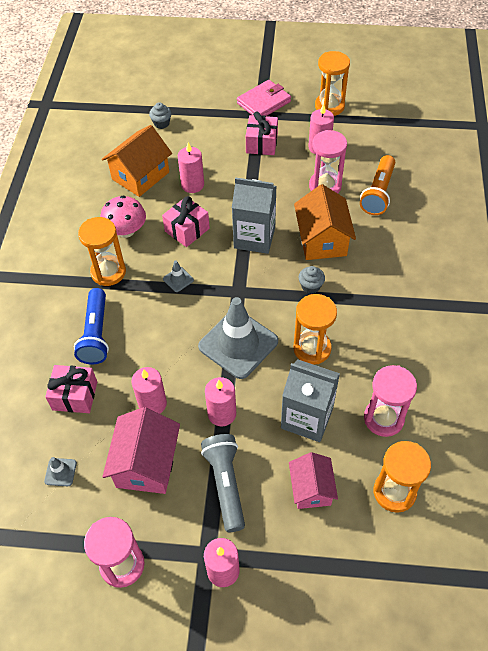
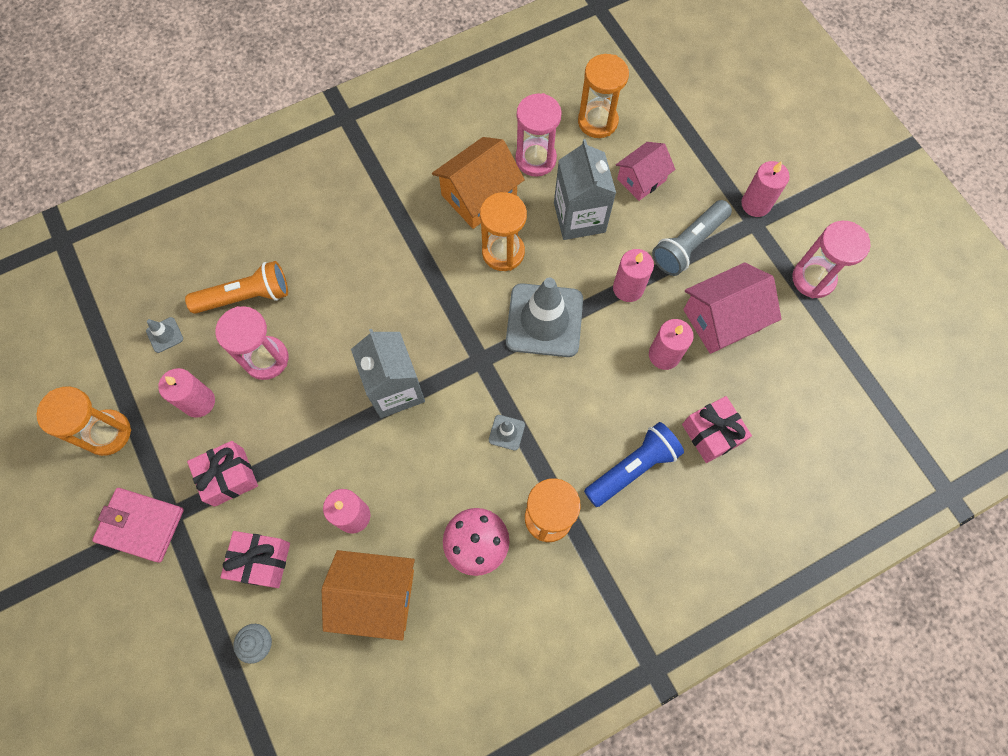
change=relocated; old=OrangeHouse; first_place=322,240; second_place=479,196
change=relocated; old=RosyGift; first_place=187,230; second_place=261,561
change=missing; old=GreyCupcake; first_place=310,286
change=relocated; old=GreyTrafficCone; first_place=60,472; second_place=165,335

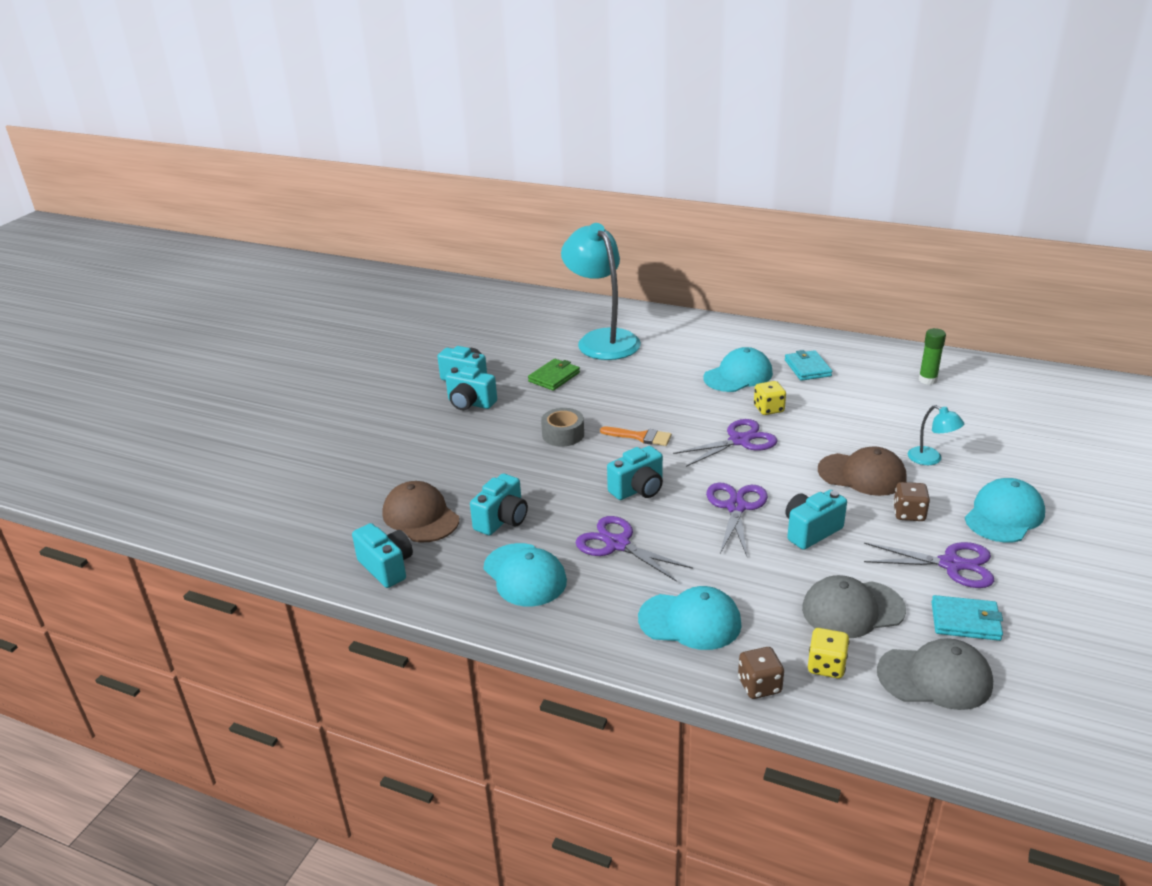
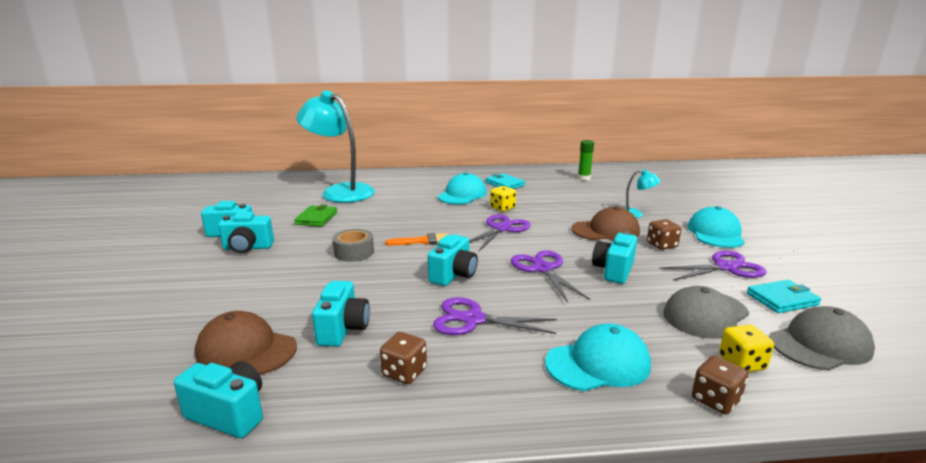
change=exchanged; old=TealBaseballCap; new=BrownGameDie; first_place=525,575; second_place=404,372

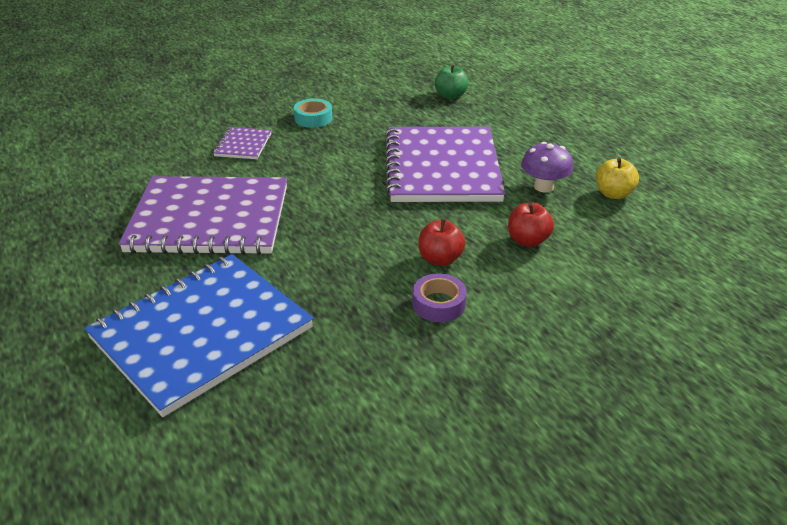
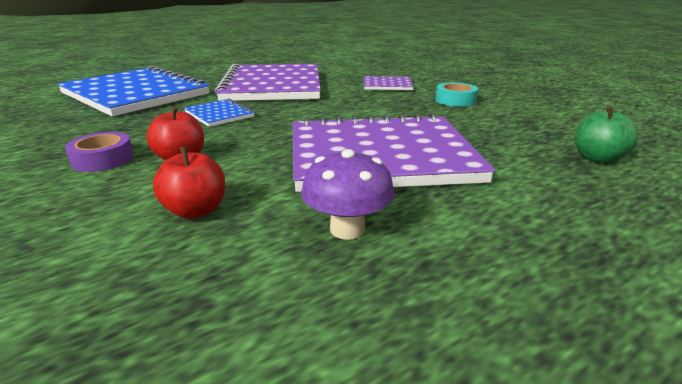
change=missing; old=BrightYellowAppleFruit; first_place=613,194
change=appeared; new=CobaltNotepad; second_place=219,114

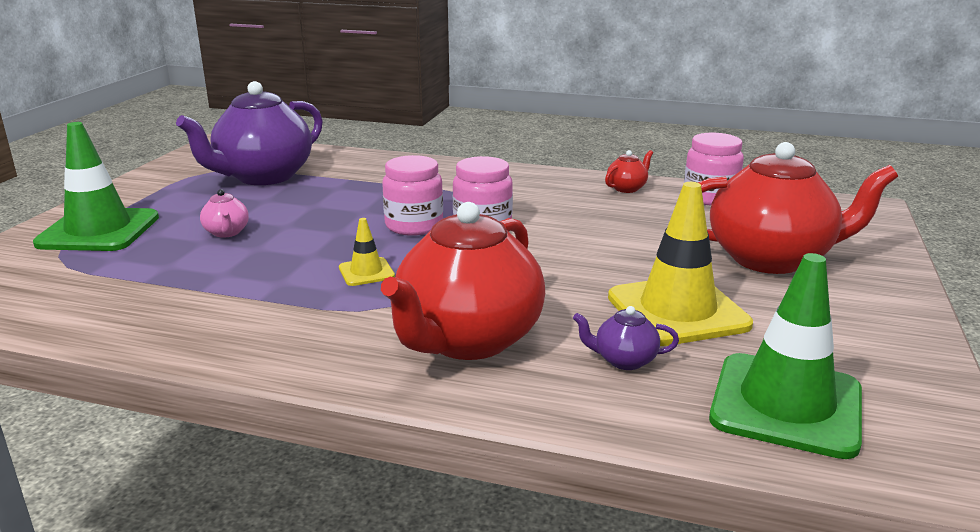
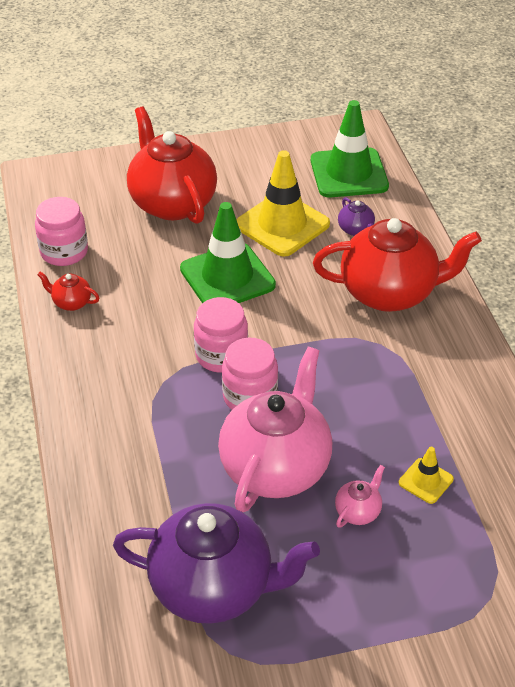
change=relocated; old=GreenTrafficCone; first_place=99,231; second_place=227,277
change=relocated; old=BrightYellowTrafficCone; first_place=366,272; second_place=425,481
change=appeared; new=RosyChinaTeapot; second_place=276,467

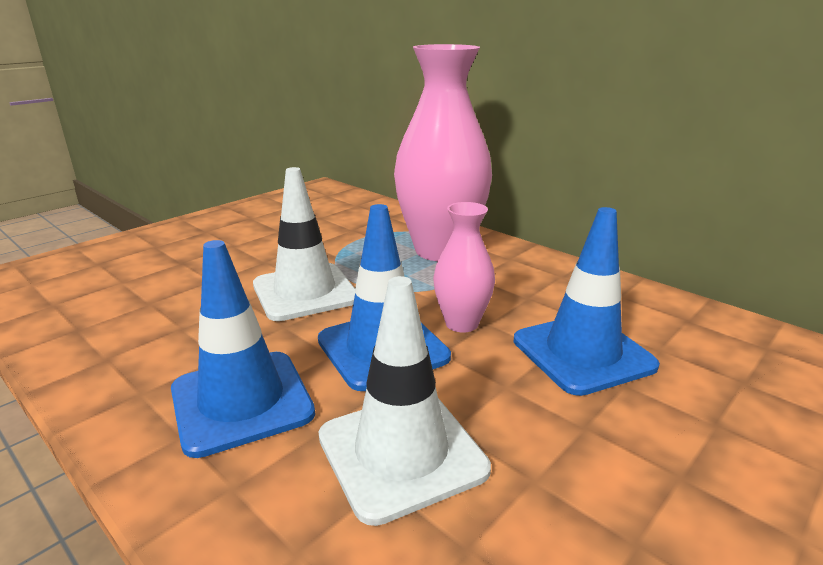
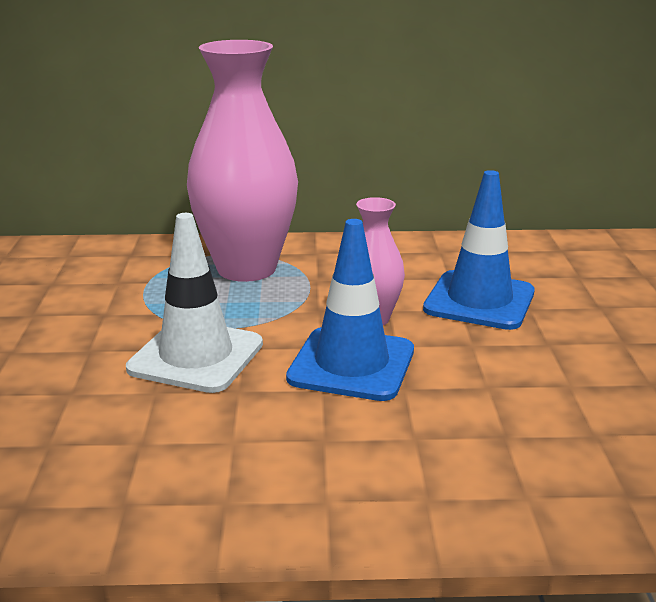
change=missing; old=CobaltTrafficCone; first_place=241,401
change=missing; old=WhiteTrafficCone; first_place=401,453

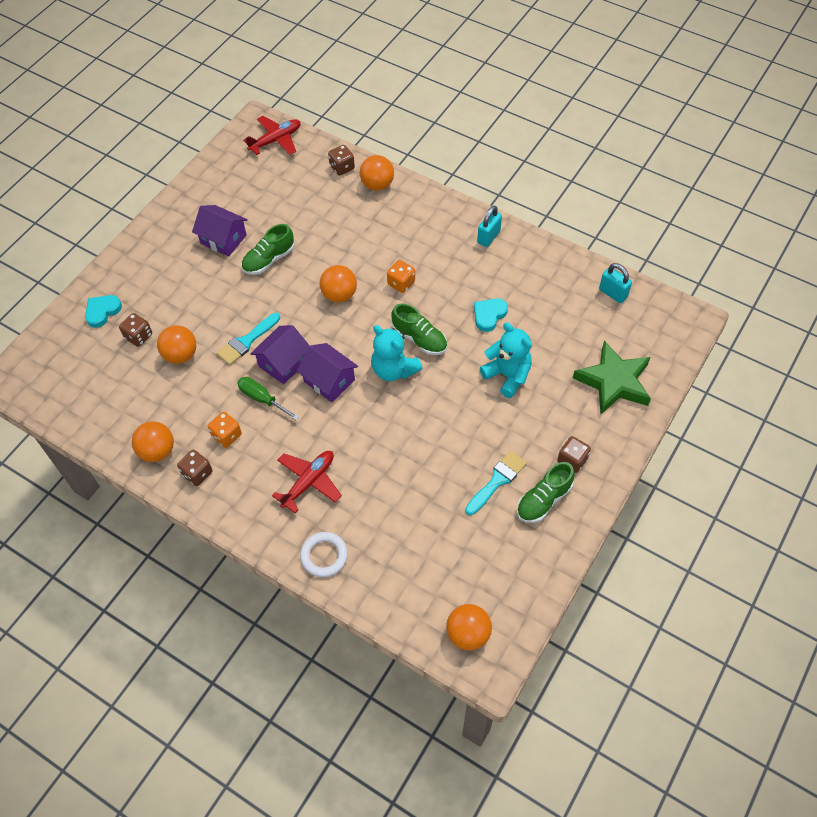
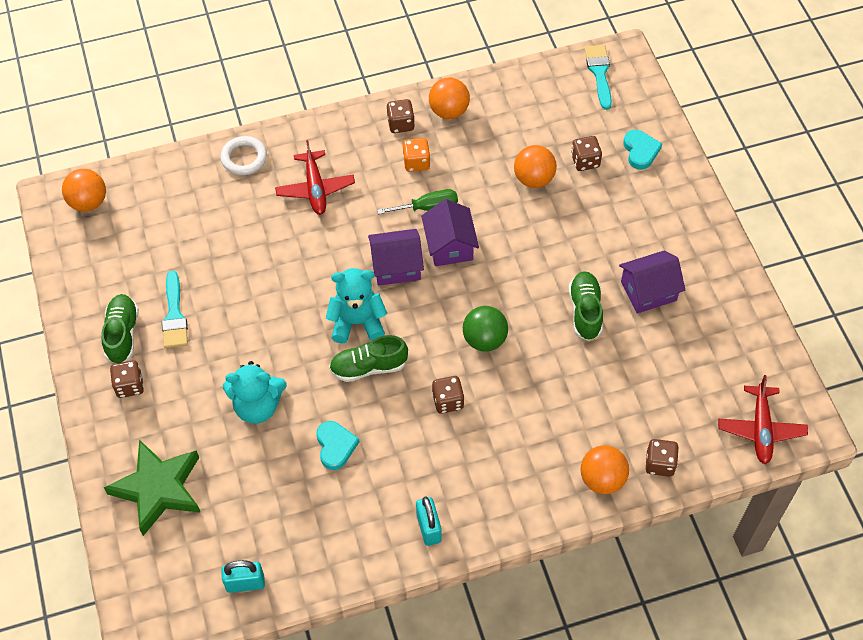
change=colour; old=OrangeGameDie; new=BrownGameDie; first_place=401,283; second_place=448,401
change=colour; old=OrangeBall; new=GreenBall; first_place=339,295; second_place=484,339
change=relocated; old=TealBrush; first_place=246,341; second_place=599,73

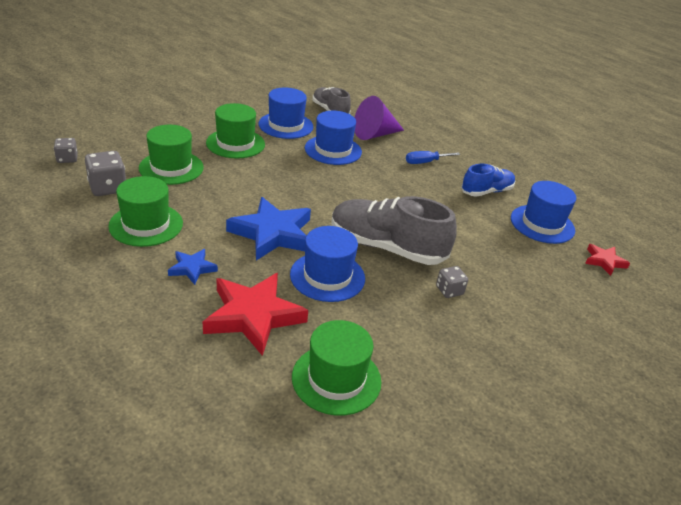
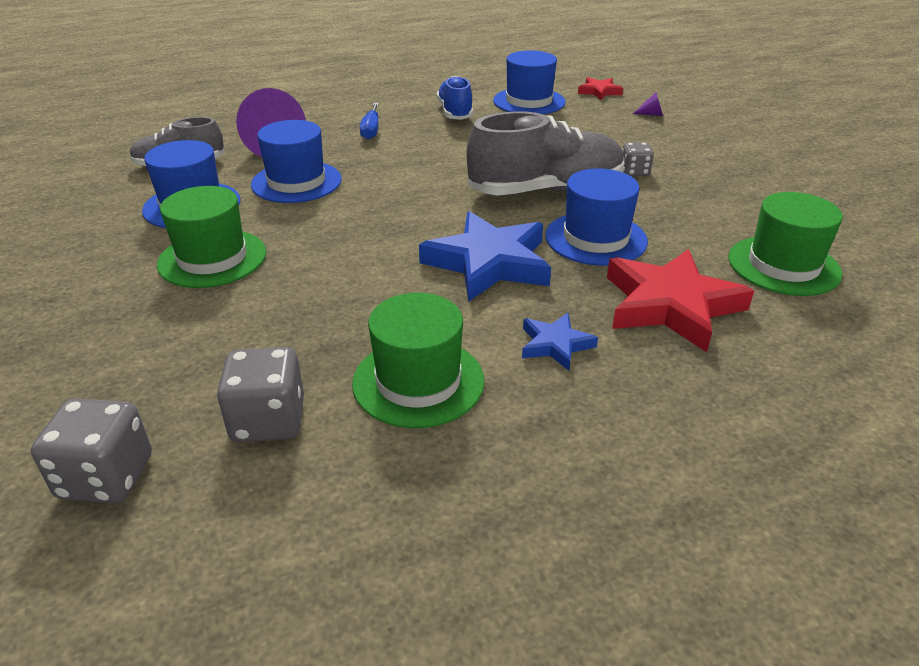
change=missing; old=GreenHat; first_place=171,168
change=size; old=GreyGameDie; first_place=67,159; second_place=106,477; factor=1.63
change=spun; old=GreyShoe; first_place=386,247; second_place=546,190; degrees=-150
change=appeared; new=VioletSolidCone; second_place=651,114

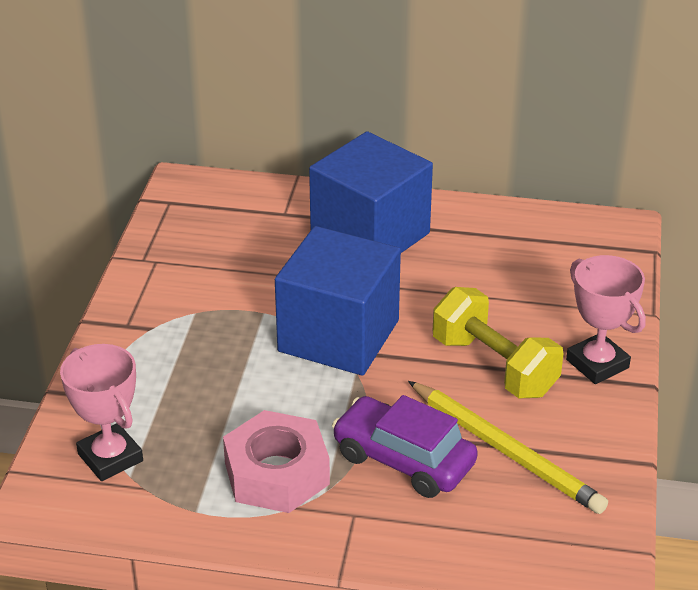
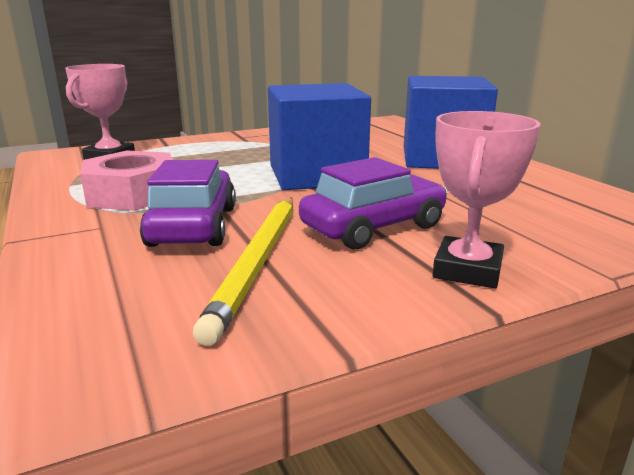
change=exchanged; old=BrightYellowDumbbell; new=VioletToyCar; first_place=494,366; second_place=373,227

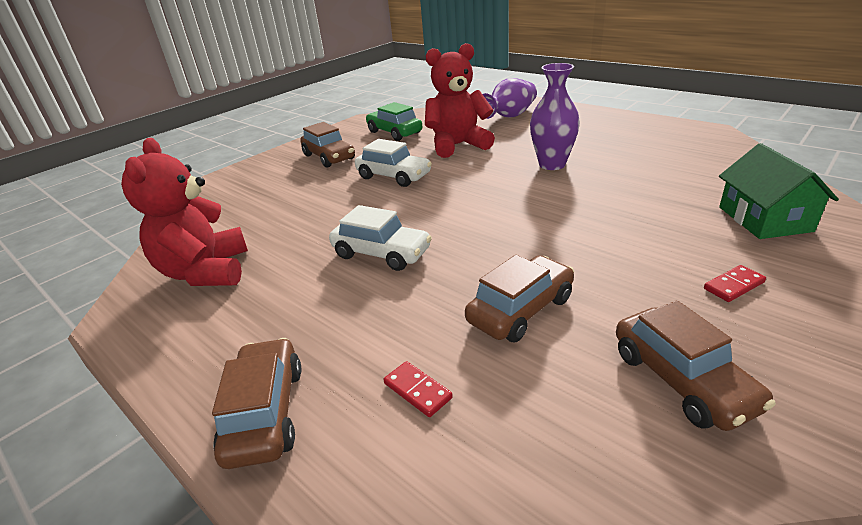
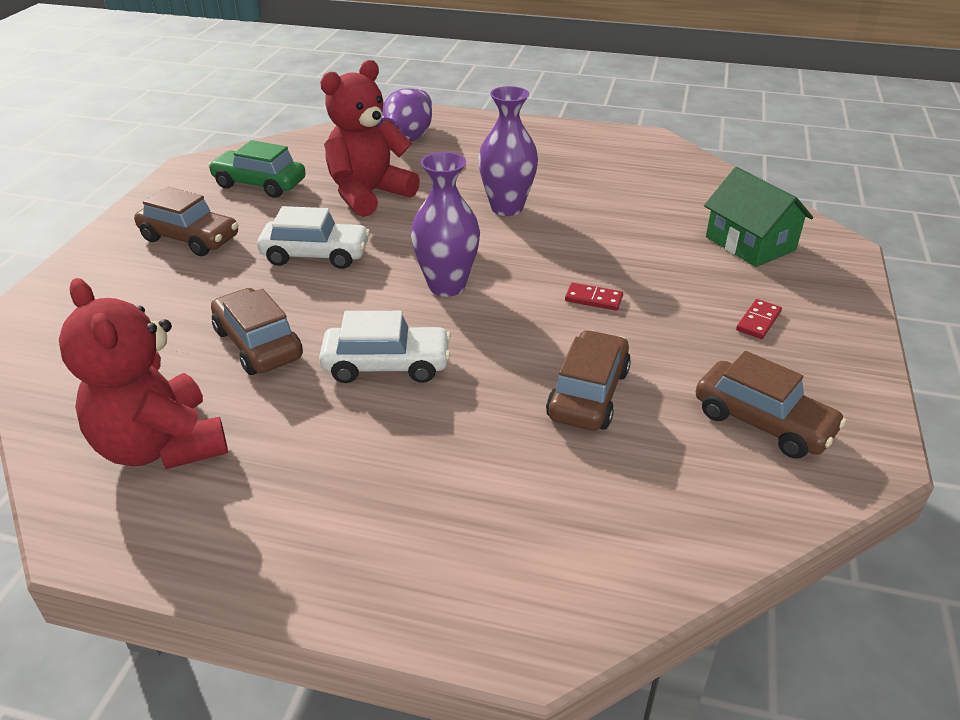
change=relocated; old=BrownToyCar; first_place=265,413; second_place=258,344
change=relocated; old=CrimsonDomino; first_place=417,391; second_place=593,299
change=appeared; new=VioletFlowerVase; second_place=447,286

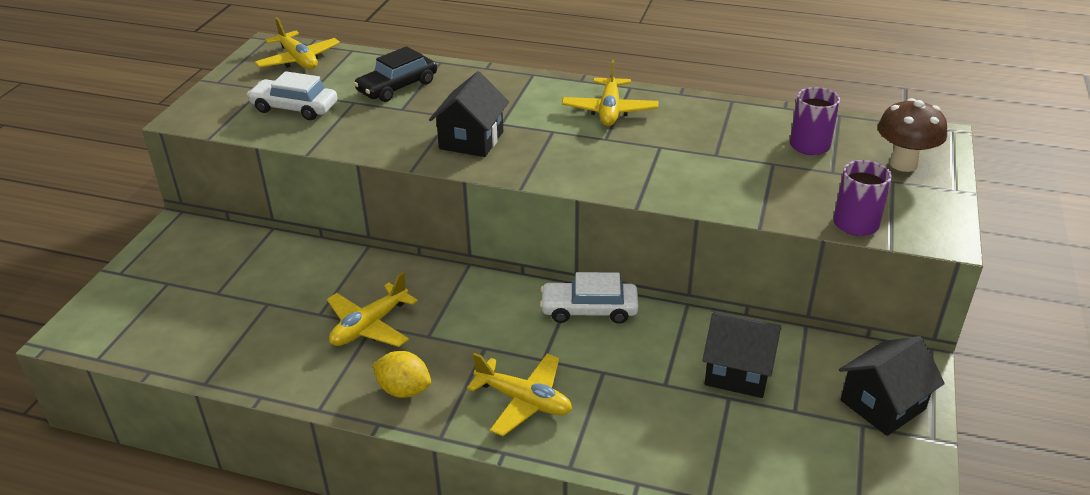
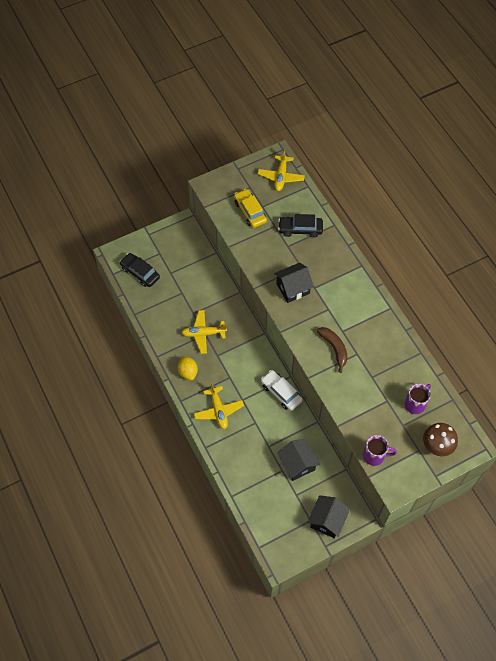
change=missing; old=BrightYellowPlane; first_place=609,111
change=colour; old=WhiteToyCar; new=BrightYellowToyCar; first_place=294,108; second_place=250,211
change=spun; old=JetBlackHouse; first_place=882,405; second_place=327,520; degrees=-75
change=appeared; new=JetBlackToyCar; second_place=140,273
change=appeared; new=BrownBanana; second_place=334,348

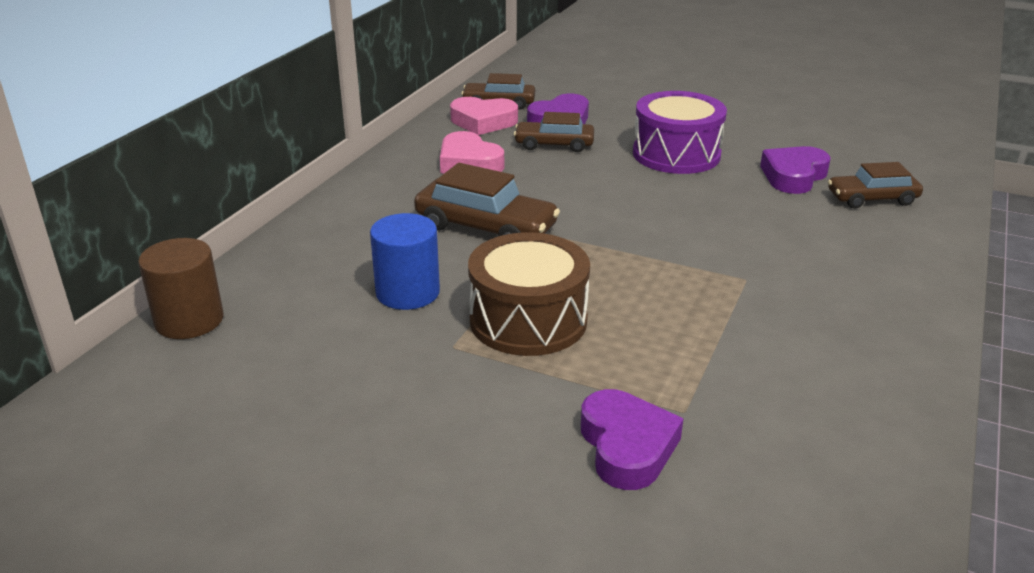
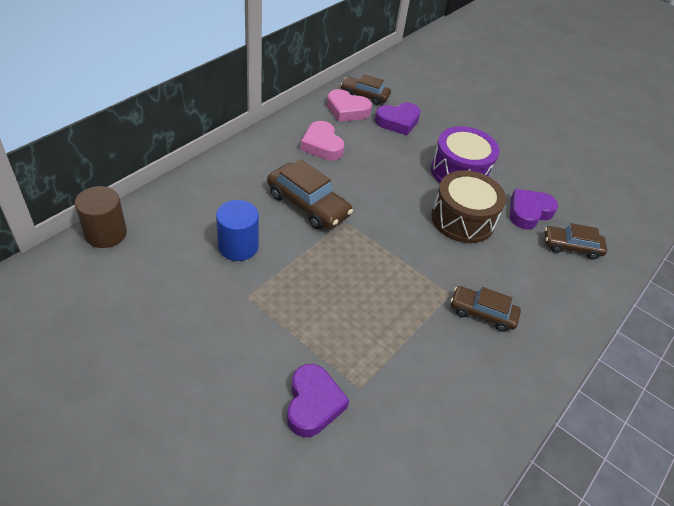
change=relocated; old=BrownToyCar; first_place=554,144; second_place=482,313
change=relocated; old=BrownToyDrum; first_place=528,320; second_place=463,219

